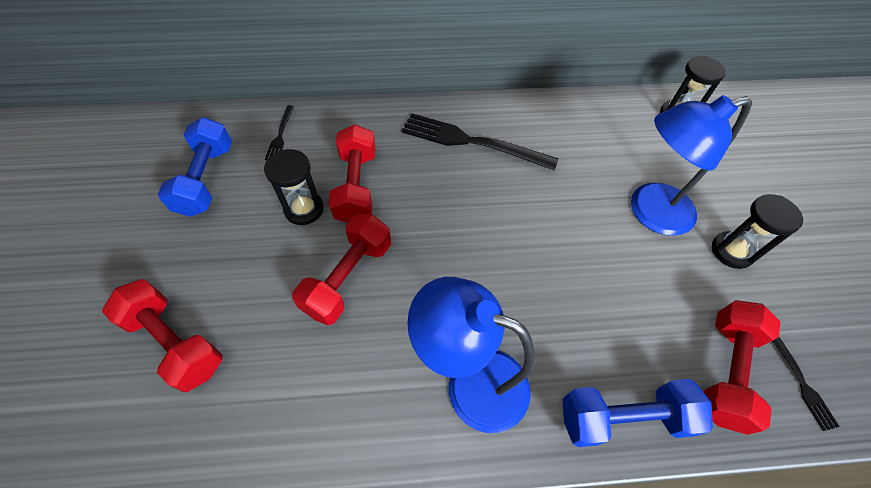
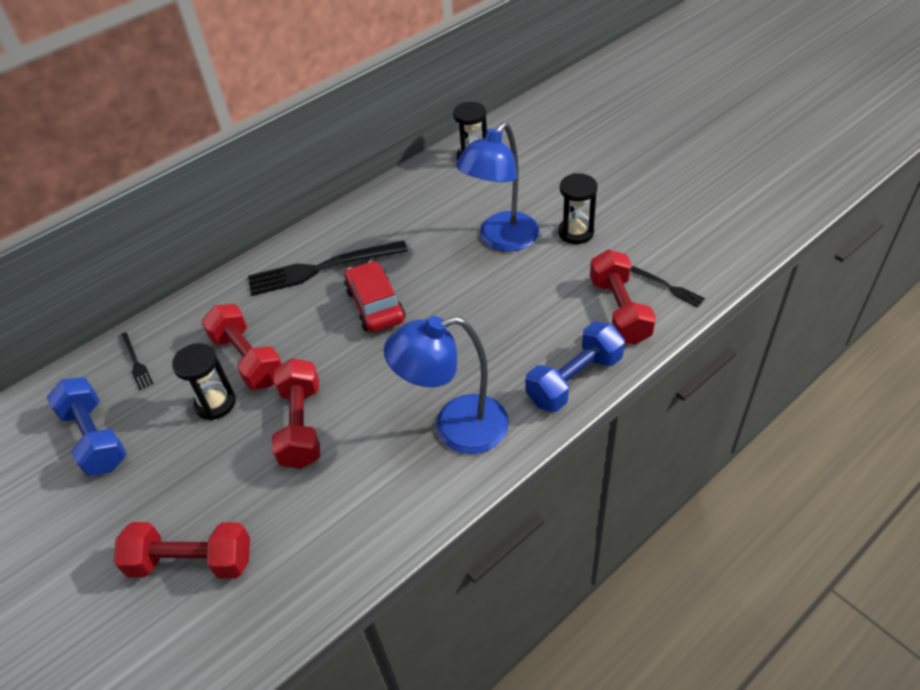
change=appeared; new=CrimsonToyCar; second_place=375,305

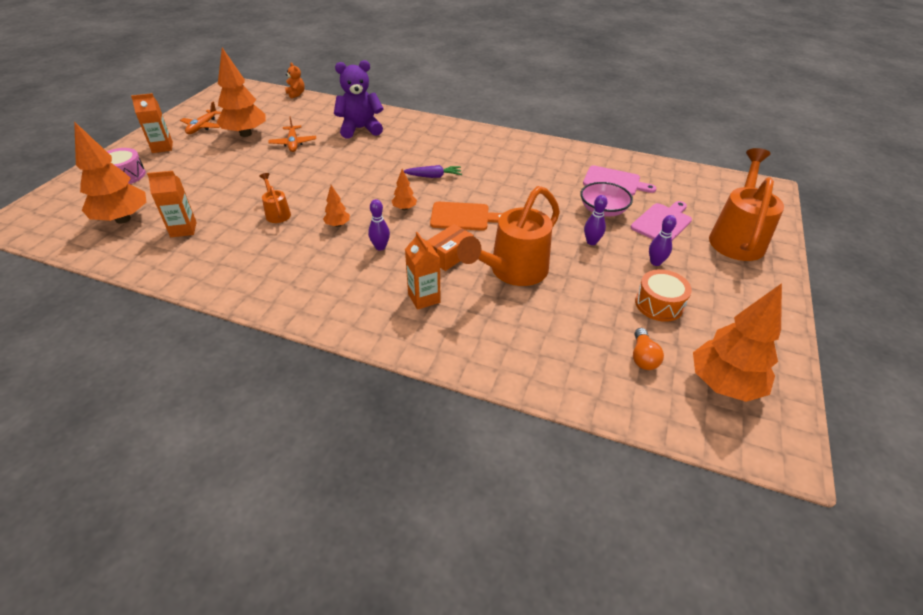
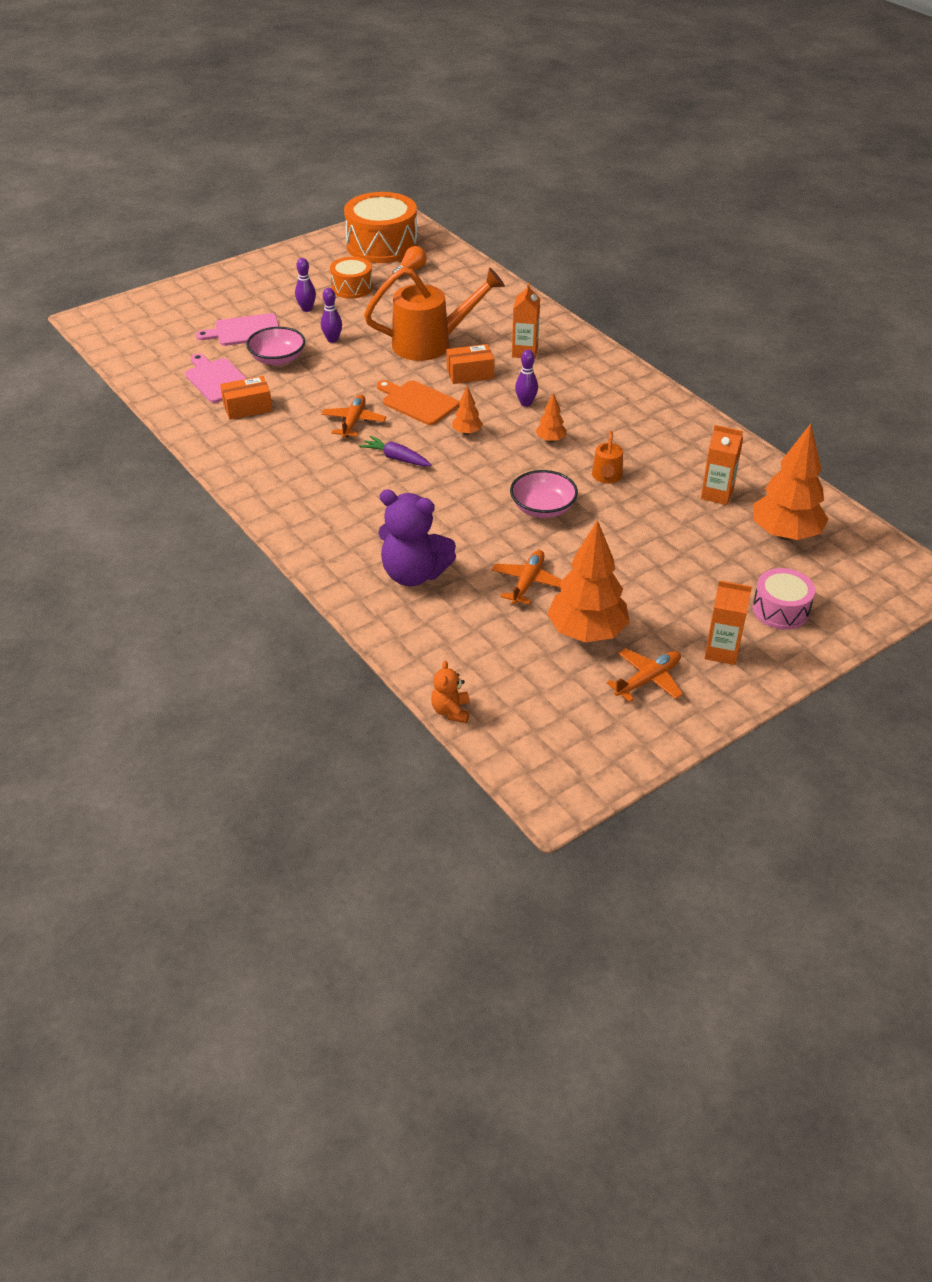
change=missing; old=OrangeSprinklingCan; first_place=737,238
change=exchanged; old=OrangeFirTree; new=OrangeToyDrum; first_place=723,384; second_place=382,245
change=appeared; new=OrangeParcel; second_place=247,407
change=appeared; new=OrangePlane; second_place=353,422
change=appeared; new=RosyServingBowl; second_place=542,508

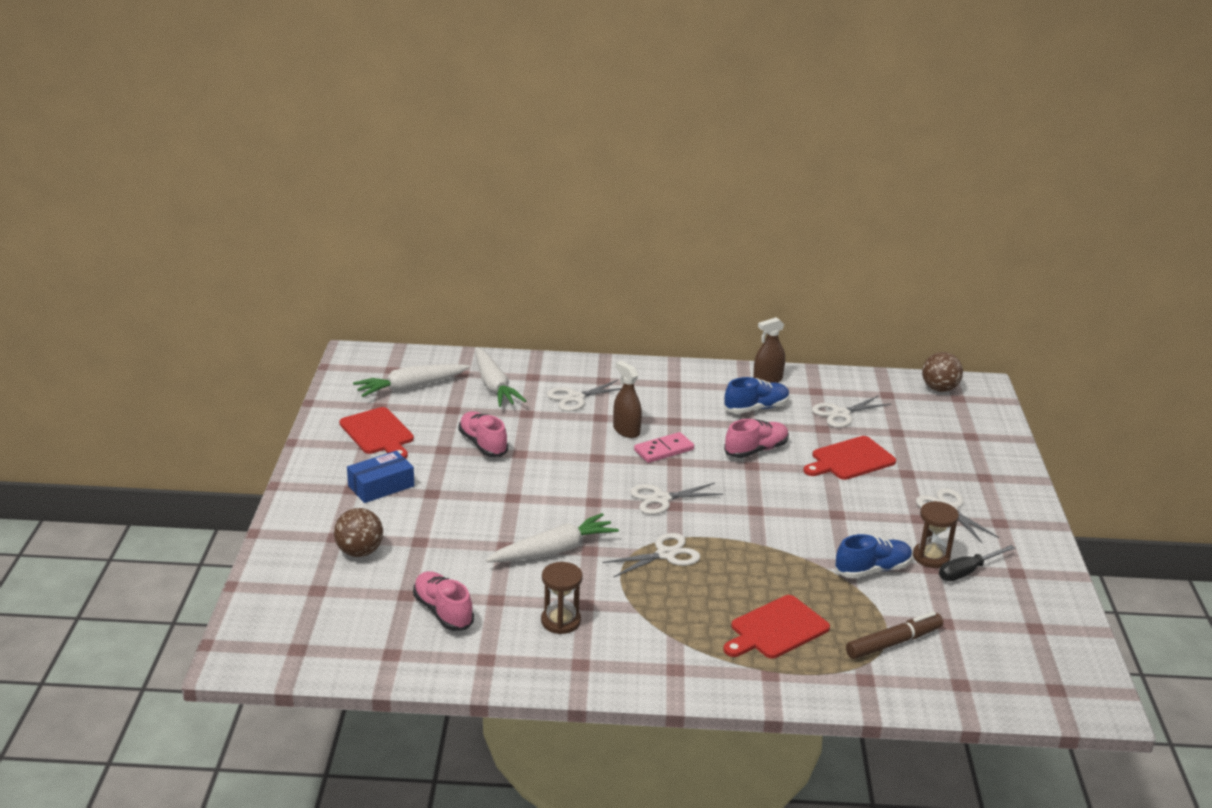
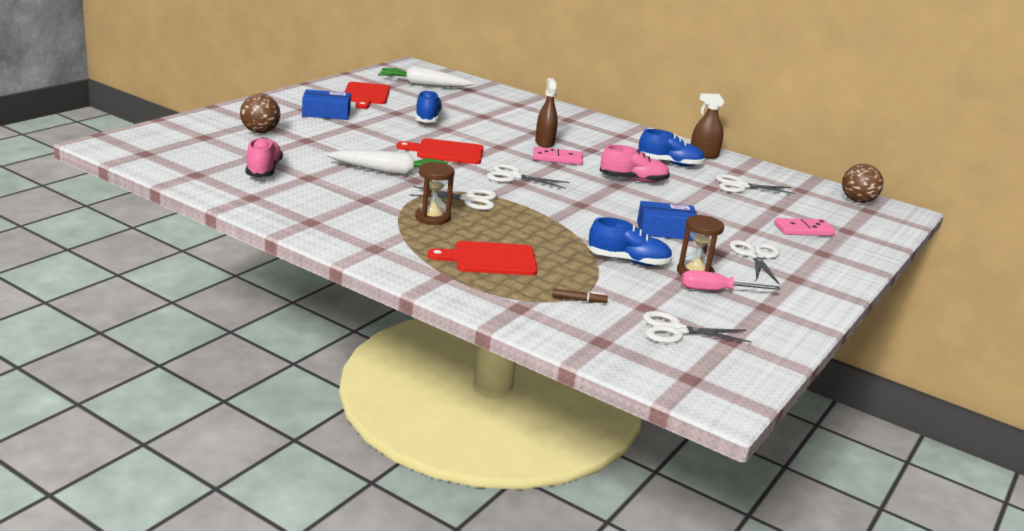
change=missing; old=WhiteRootVegetable; first_place=494,386
change=relocated; old=WhitePairOfScissors; first_place=575,398; second_place=676,330
change=colour; old=RosyShoe; new=CobaltShoe; first_place=483,444; second_place=428,118
change=relocated; old=CrimsonCuttingBoard; first_place=850,459; second_place=446,152
change=colour; old=JetBlackScrewdriver; new=RosyScrewdriver; first_place=967,572; second_place=716,291
change=relocated; old=BrownHourglass; first_place=560,621; second_place=432,218
change=size; old=BrownFeltPen; first_place=893,643; second_place=579,300; factor=0.49
change=appeared; new=CobaltParcel; second_place=665,231
change=appeared; new=RosyDomino; second_place=803,230

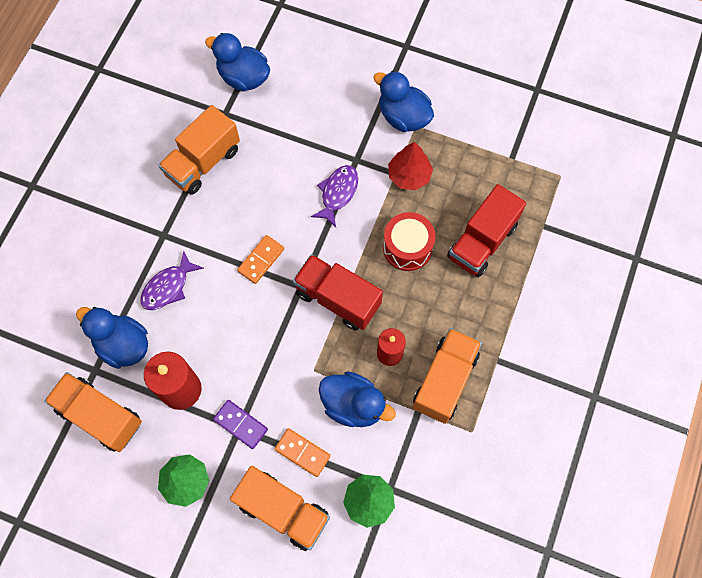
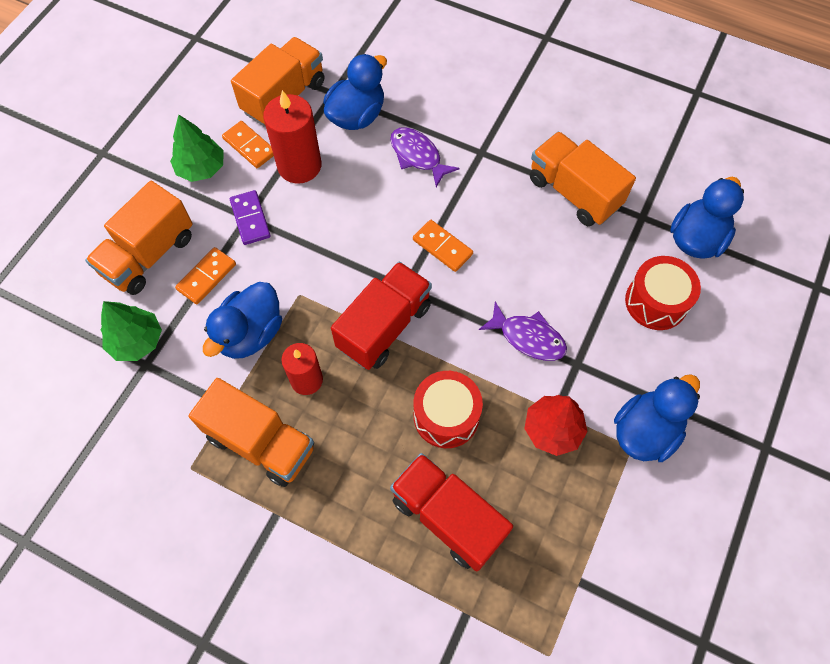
change=spun; old=VioletDomino; first_place=240,424; second_place=250,219; degrees=-60
change=appeared; new=OrangeDomino; second_place=249,146
change=appeared; new=CrimsonToyDrum; second_place=656,302

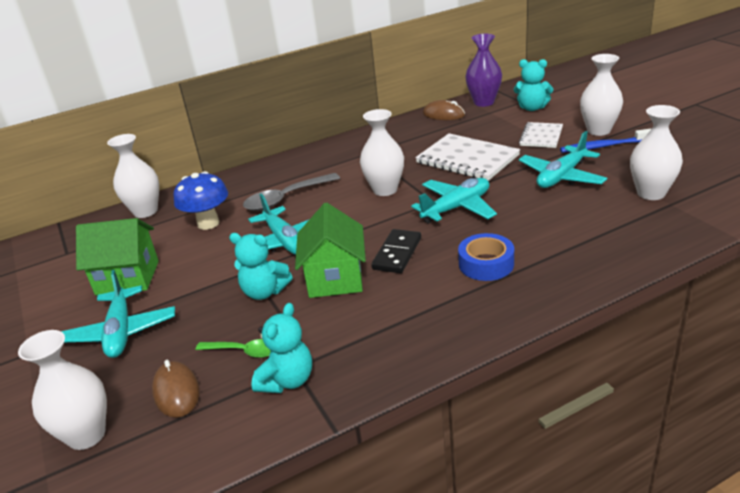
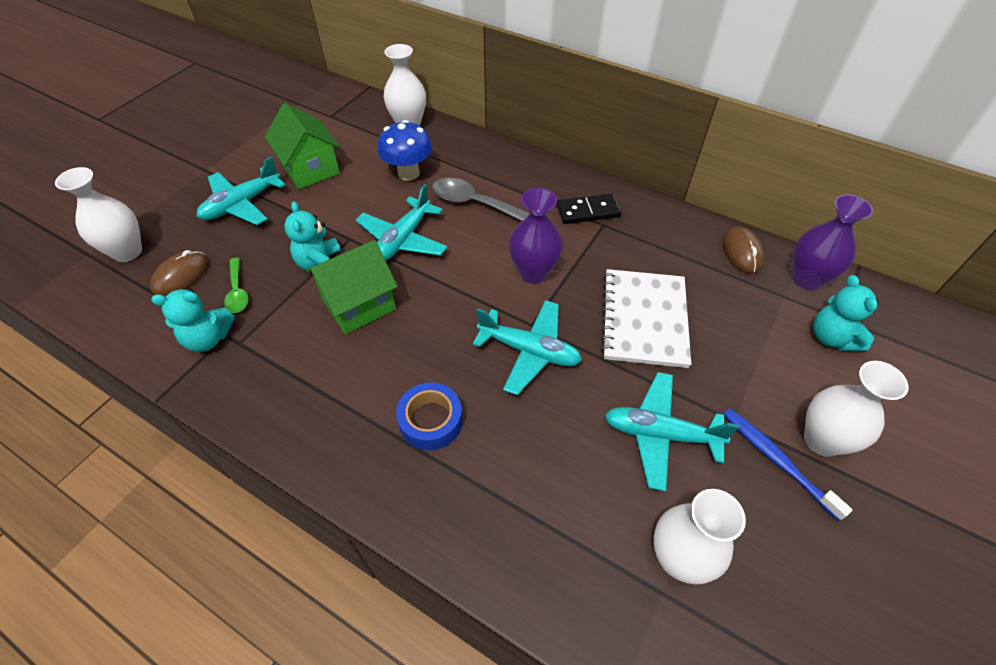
change=colour; old=WhiteFlowerVase; new=VioletFlowerVase; first_place=385,190; second_place=533,272
change=missing; old=WhiteNotepad; first_place=541,136
change=relocated; old=JetBlackDomino; first_place=397,253; second_place=588,211

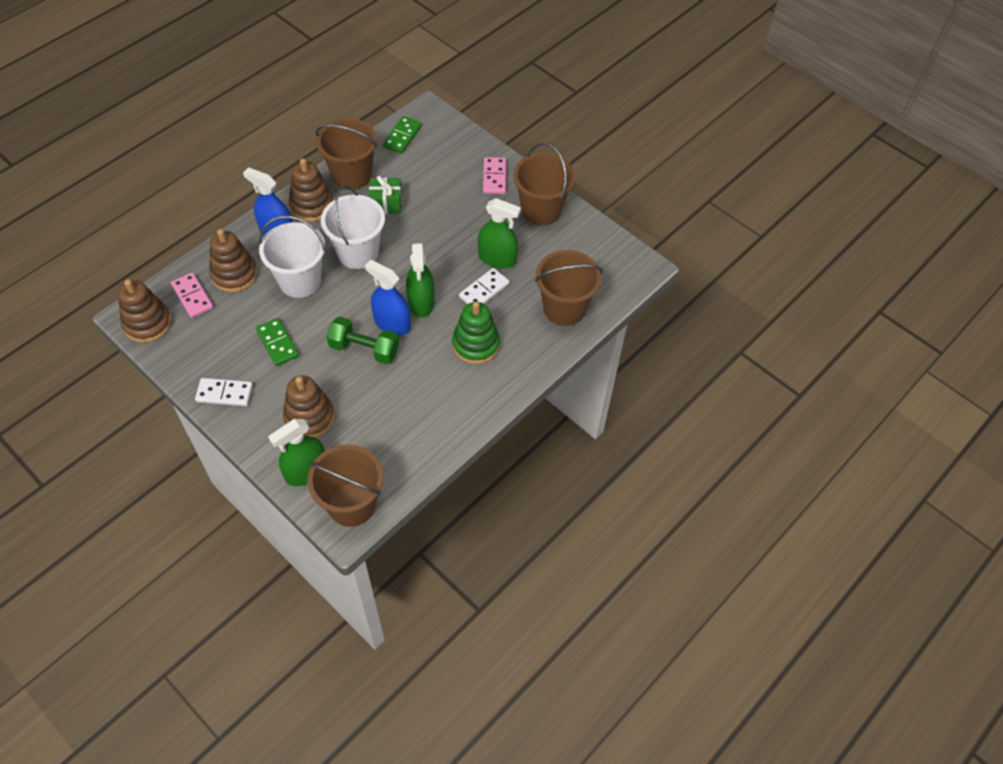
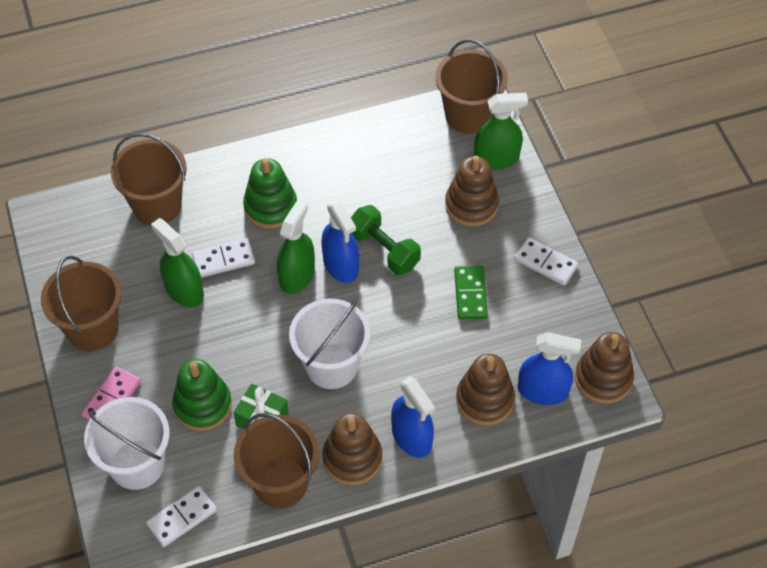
change=colour; old=GreenDomino; new=WhiteDomino; first_place=402,136; second_place=182,517
change=relocated; old=WhiteSandBucket; first_place=300,281; second_place=137,464
change=exchanged; old=RosyDomino; new=CobaltSprayer; first_place=192,297; second_place=542,391
change=appeared; new=GreenRingStacker; second_place=202,405

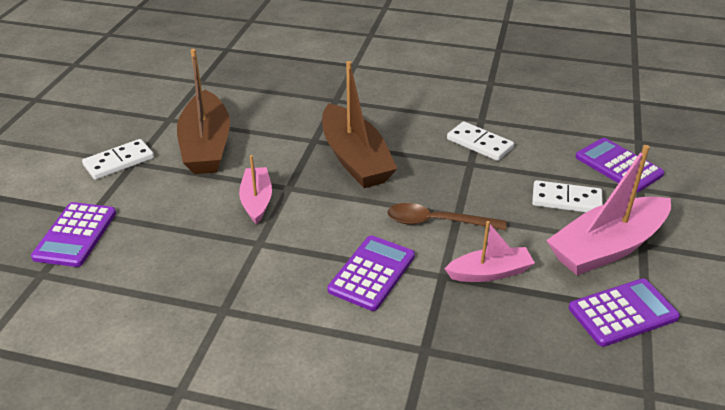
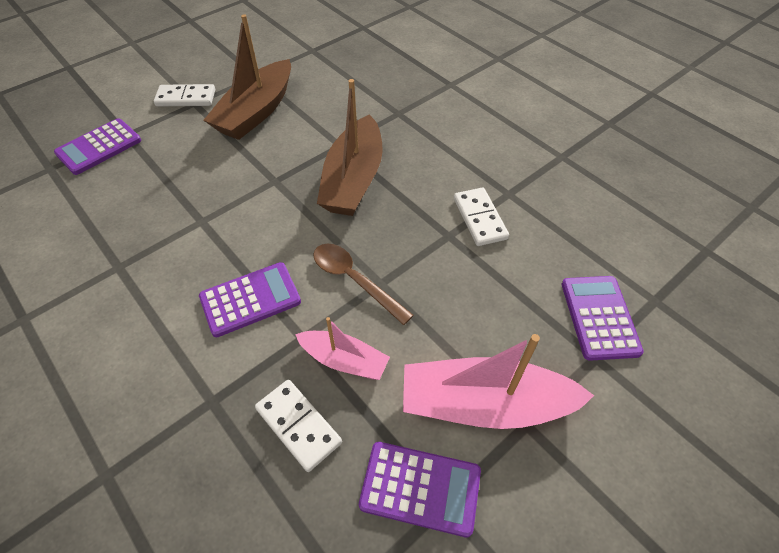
change=missing; old=RosySailboat; first_place=257,201
change=relocated; old=WhiteDomino; first_place=566,200; second_place=298,425

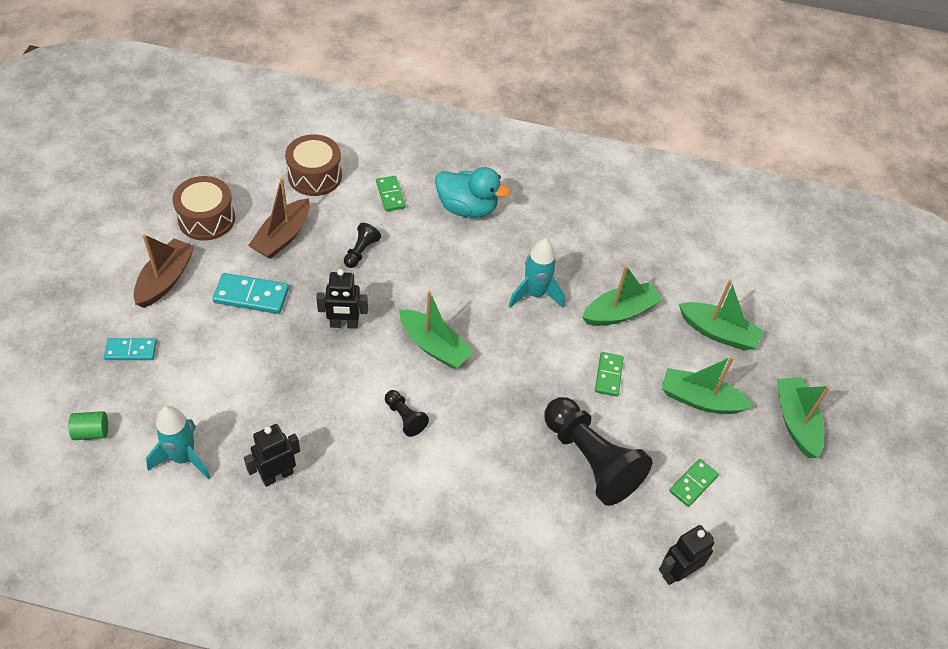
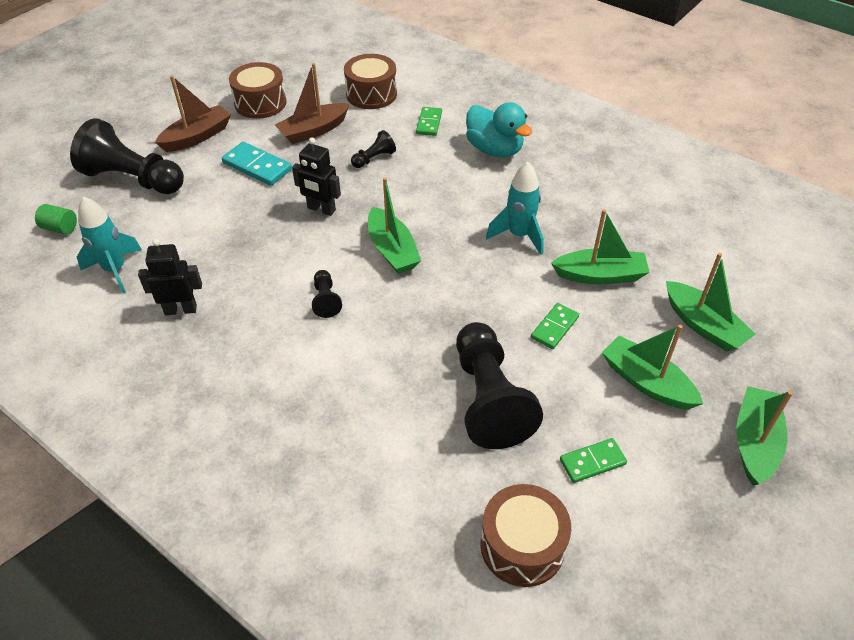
change=exchanged; old=TealDomino; new=JetBlackChessPawn; first_place=131,351; second_place=133,179
change=exchanged; old=JetBlackToyRobot; new=BrownToyDrum; first_place=677,572; second_place=522,545

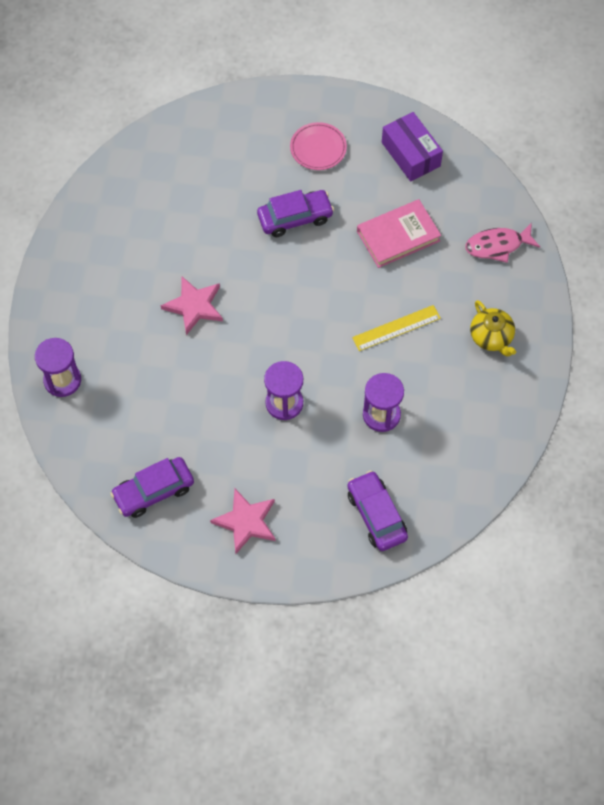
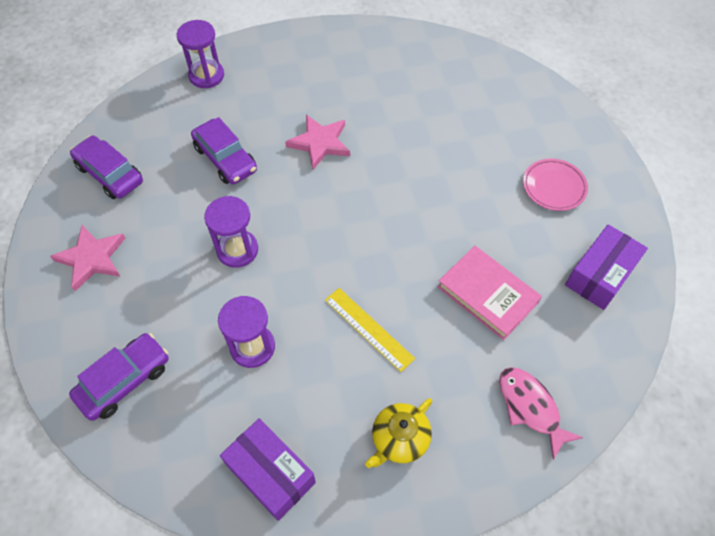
change=relocated; old=VioletToyCar; first_place=295,218; second_place=226,159
change=appeared; new=VioletParcel; second_place=270,473

